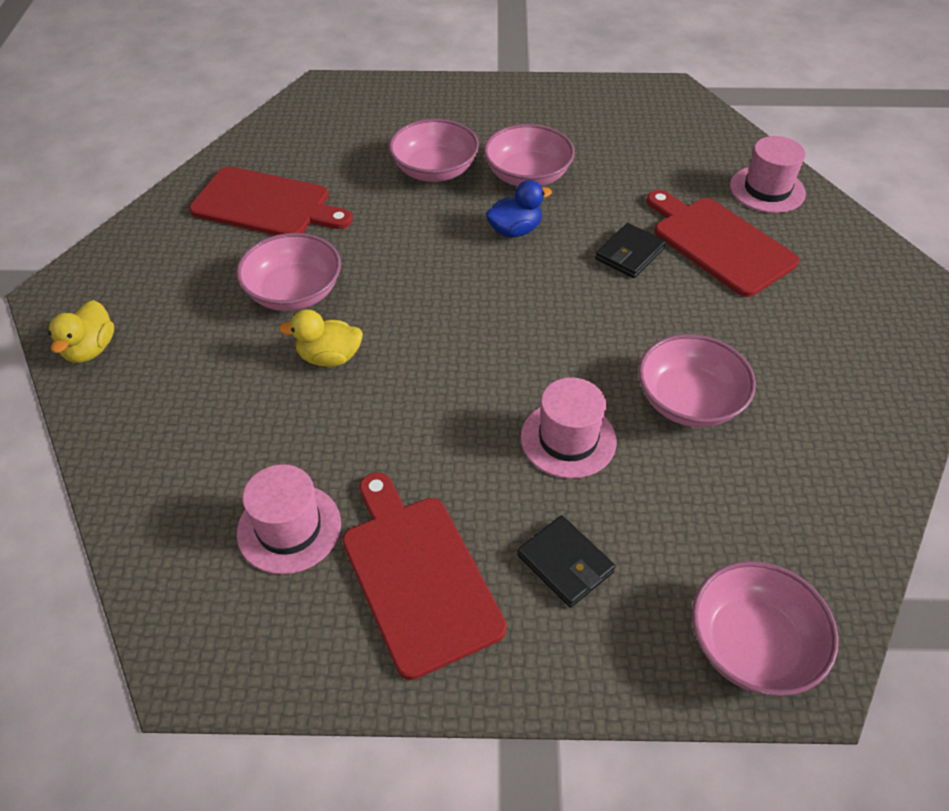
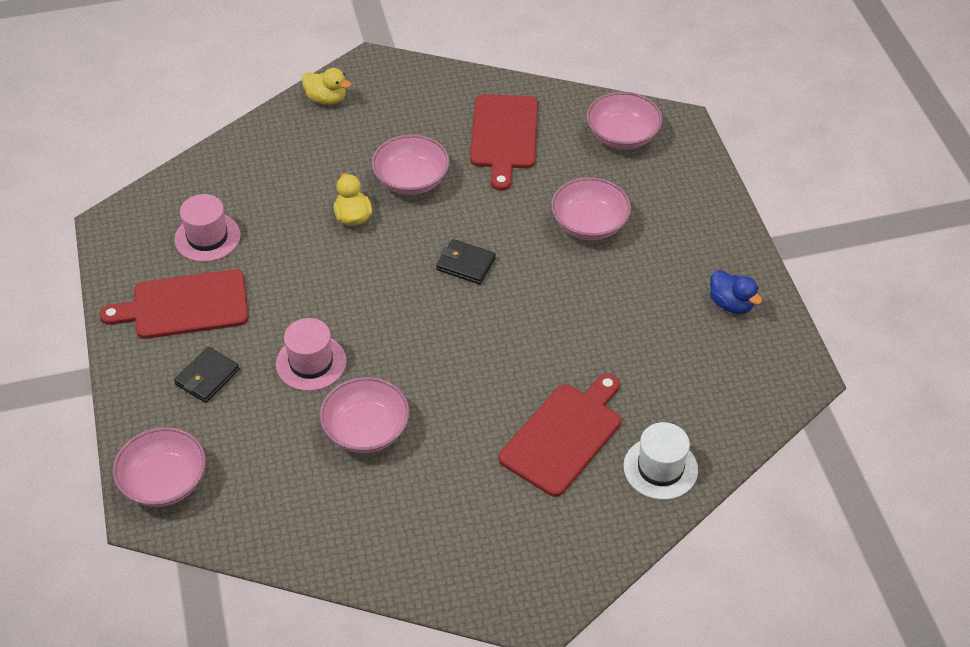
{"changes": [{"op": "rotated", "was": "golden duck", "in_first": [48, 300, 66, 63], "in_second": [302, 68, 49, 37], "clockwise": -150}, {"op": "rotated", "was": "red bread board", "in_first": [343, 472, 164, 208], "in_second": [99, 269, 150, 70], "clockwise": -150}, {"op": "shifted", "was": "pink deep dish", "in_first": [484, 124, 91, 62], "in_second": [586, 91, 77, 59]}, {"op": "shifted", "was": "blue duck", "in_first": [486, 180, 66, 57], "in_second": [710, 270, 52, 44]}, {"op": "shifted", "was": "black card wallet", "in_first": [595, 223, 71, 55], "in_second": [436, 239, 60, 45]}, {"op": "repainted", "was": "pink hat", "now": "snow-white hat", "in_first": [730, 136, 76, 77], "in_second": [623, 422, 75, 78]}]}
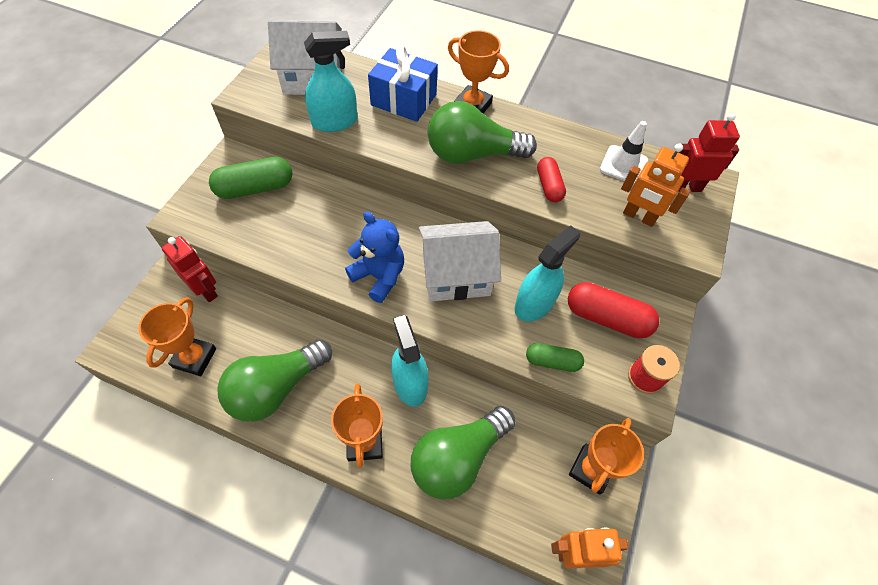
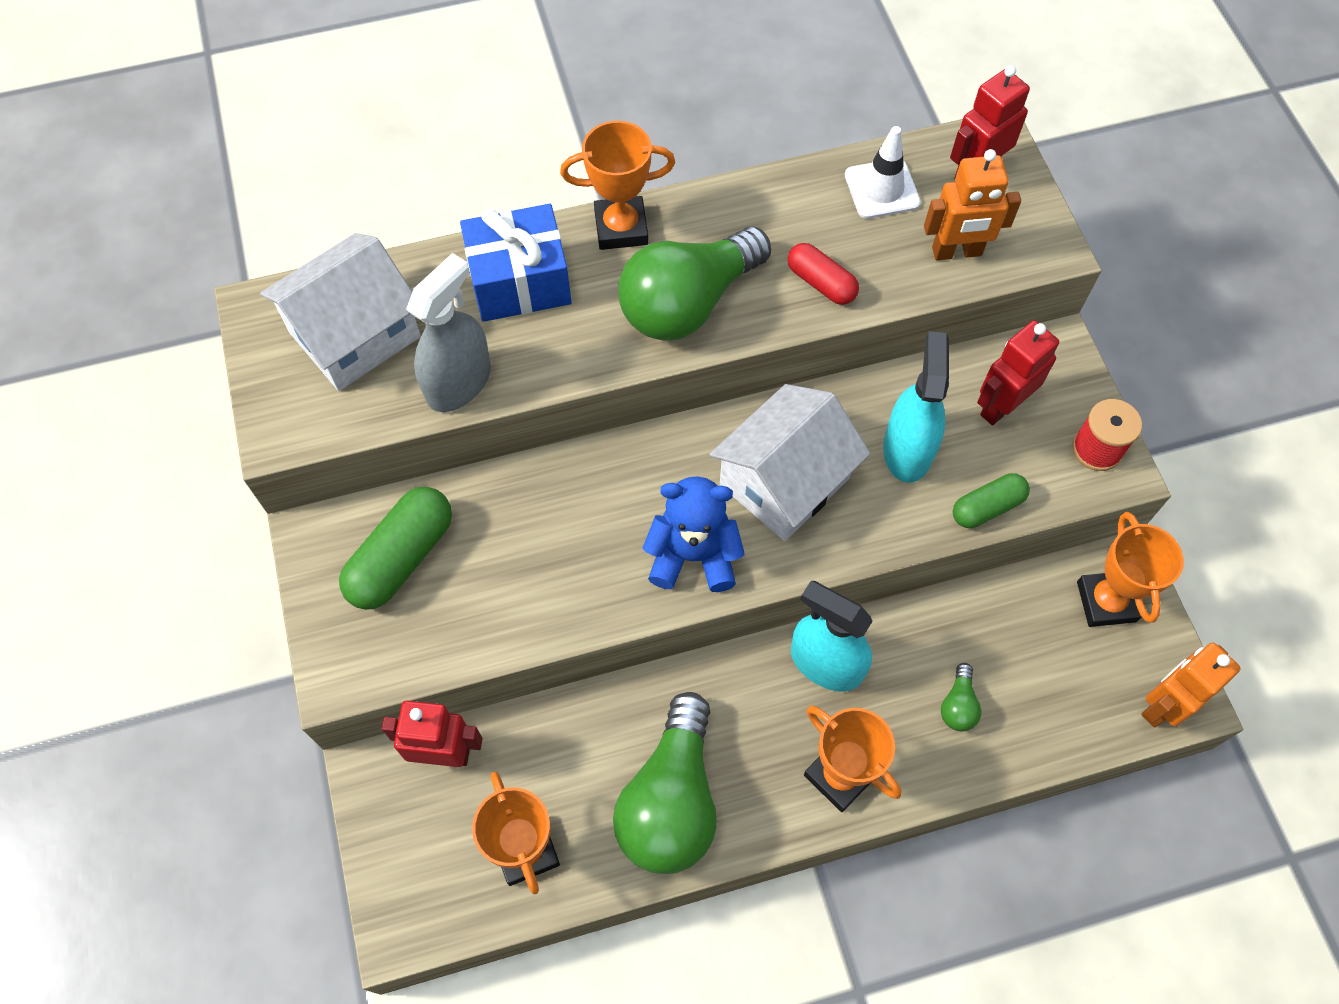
{"changes": [{"op": "repainted", "was": "teal spray bottle", "now": "grey spray bottle", "in_first": [304, 31, 54, 101], "in_second": [406, 253, 85, 159]}, {"op": "scaled", "was": "leaf-green light bulb", "in_first": [411, 406, 104, 93], "in_second": [941, 663, 41, 68], "ratio": 0.41}, {"op": "swapped", "was": "red pill", "now": "red robot", "in_first": [568, 282, 91, 56], "in_second": [977, 320, 82, 105]}]}
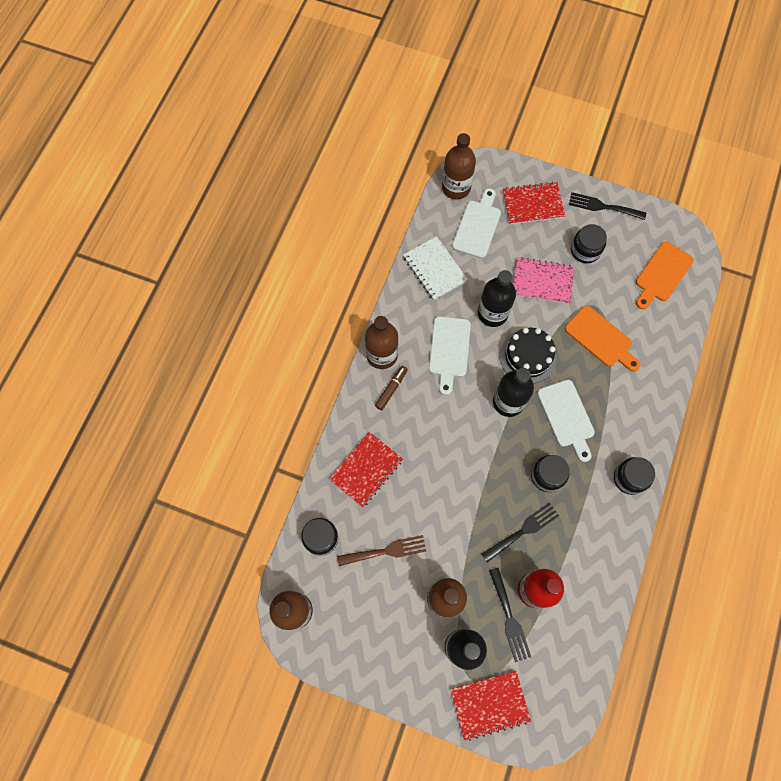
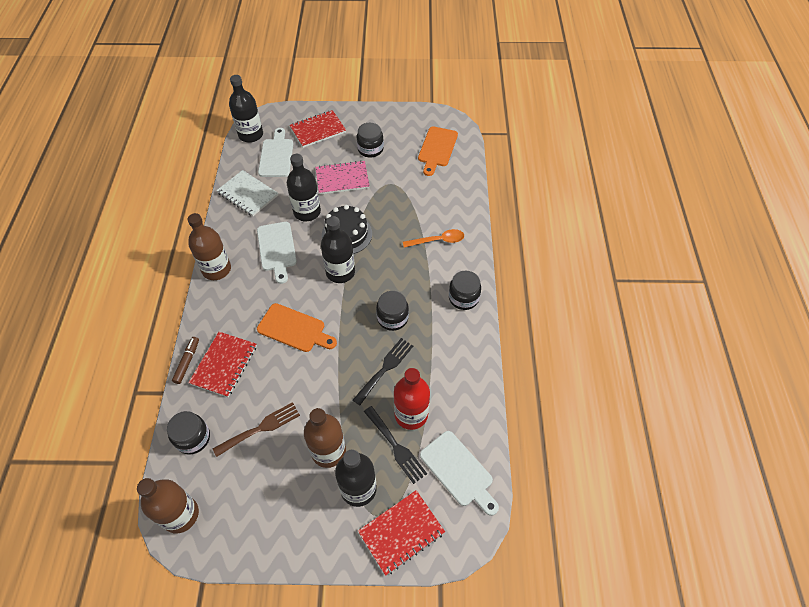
{"changes": [{"op": "shifted", "was": "dark brown marker pen", "in_first": [375, 366, 33, 44], "in_second": [172, 337, 27, 47]}, {"op": "repainted", "was": "dark brown flask", "now": "black flask", "in_first": [442, 133, 34, 66], "in_second": [229, 75, 34, 68]}, {"op": "shifted", "was": "snow-white bread board", "in_first": [537, 380, 58, 82], "in_second": [420, 431, 79, 85]}, {"op": "shifted", "was": "orange bread board", "in_first": [565, 306, 76, 66], "in_second": [257, 303, 80, 49]}, {"op": "gone", "was": "black table fork", "in_first": [569, 192, 77, 28]}, {"op": "new", "now": "orange tablespoon", "in_second": [403, 229, 61, 19]}]}
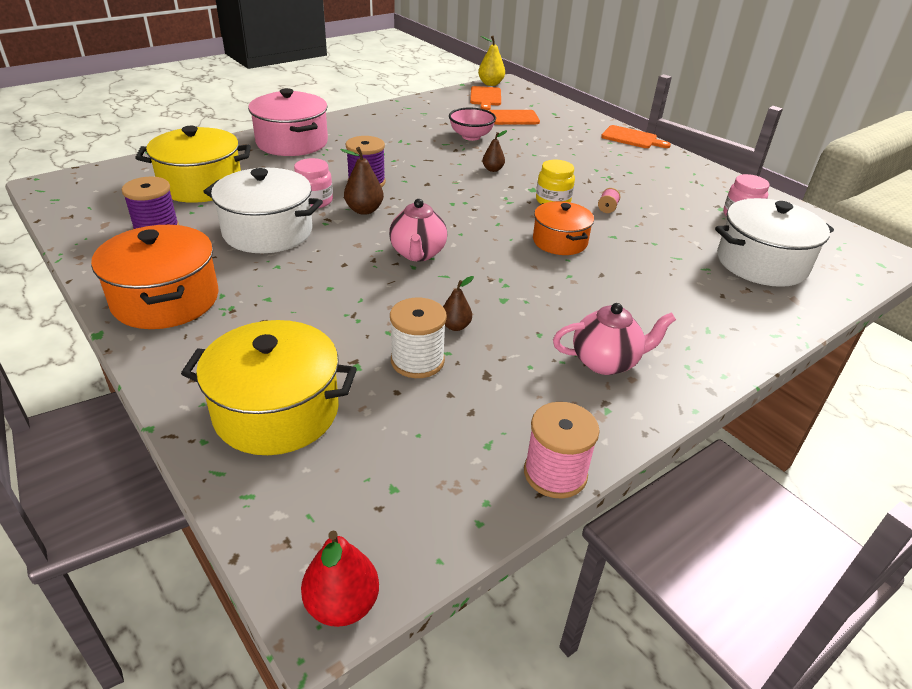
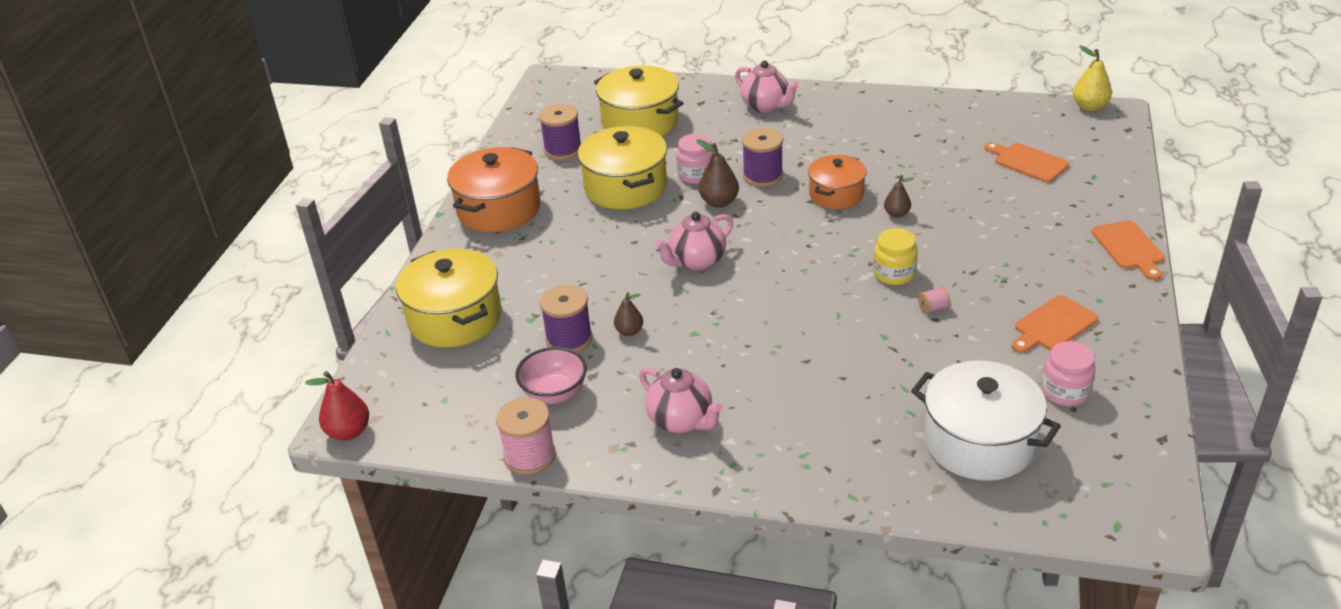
{"changes": [{"op": "repainted", "was": "snow-white cooking pot", "now": "golden cooking pot", "in_first": [203, 168, 120, 85], "in_second": [578, 126, 89, 83]}, {"op": "swapped", "was": "pink cooking pot", "now": "pink tea pot", "in_first": [248, 88, 80, 68], "in_second": [735, 61, 64, 52]}, {"op": "repainted", "was": "snow-white spool", "now": "violet spool", "in_first": [390, 298, 57, 80], "in_second": [540, 285, 52, 67]}, {"op": "shifted", "was": "pink deep dish", "in_first": [449, 108, 47, 33], "in_second": [515, 347, 72, 57]}, {"op": "shifted", "was": "orange bread board", "in_first": [470, 86, 31, 24], "in_second": [1012, 295, 86, 58]}, {"op": "shifted", "was": "orange cooking pot", "in_first": [533, 201, 61, 54], "in_second": [808, 155, 59, 54]}]}
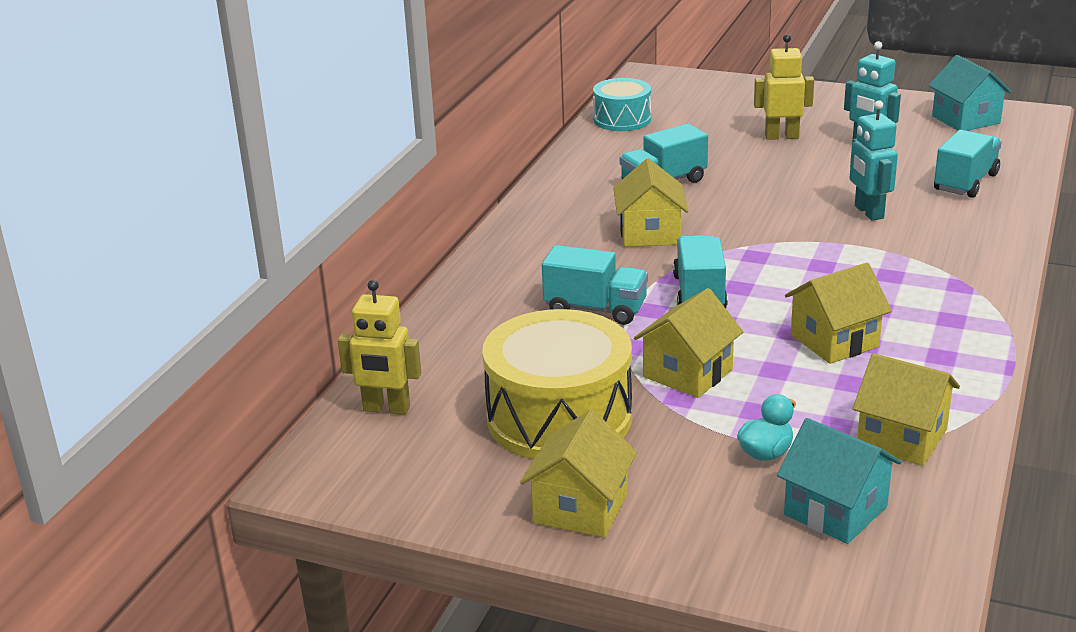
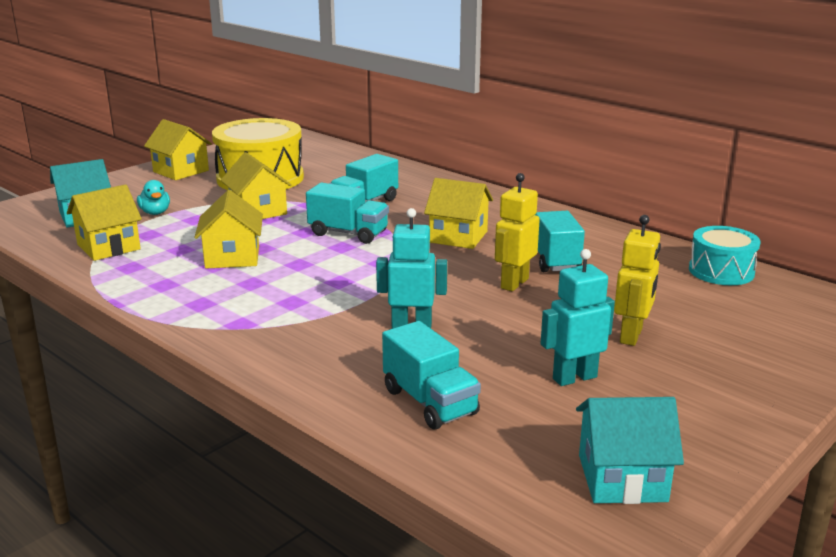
{"changes": [{"op": "shifted", "was": "golden robot", "in_first": [338, 280, 83, 135], "in_second": [495, 173, 45, 118]}]}
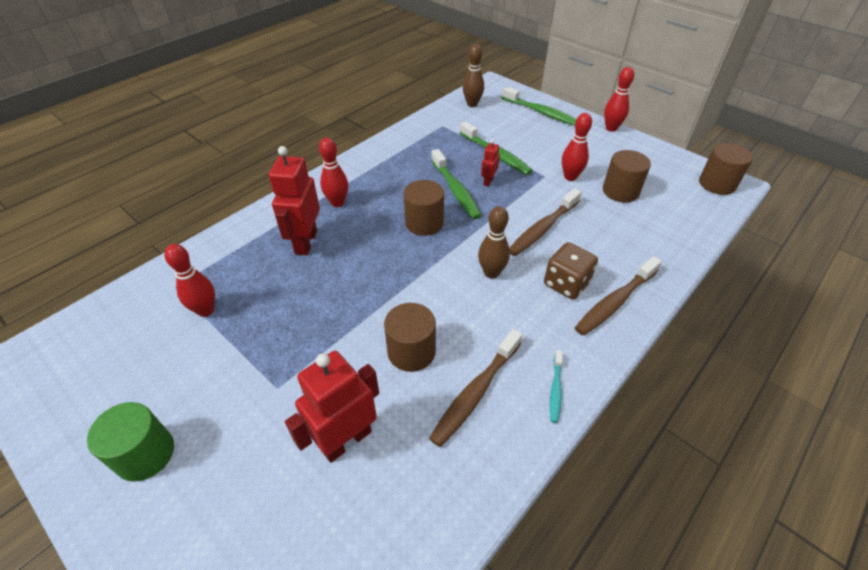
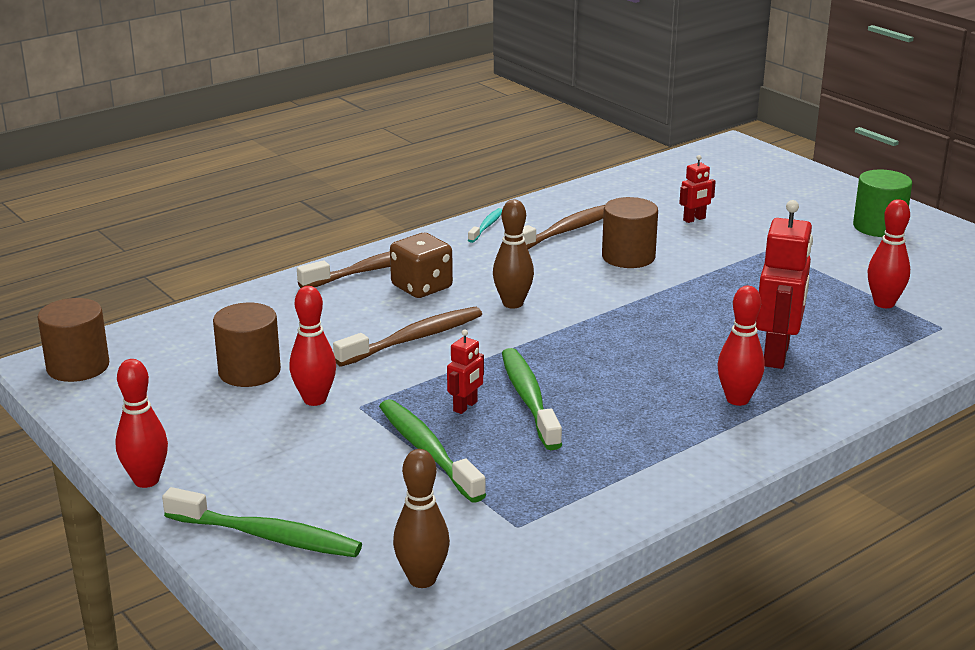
{"changes": [{"op": "scaled", "was": "red robot", "in_first": [285, 351, 94, 112], "in_second": [679, 155, 37, 68], "ratio": 0.49}, {"op": "gone", "was": "dark brown cylinder", "in_first": [404, 180, 40, 56]}, {"op": "rotated", "was": "leaf-green tooth brush", "in_first": [501, 86, 75, 40], "in_second": [162, 487, 200, 70], "clockwise": 150}]}
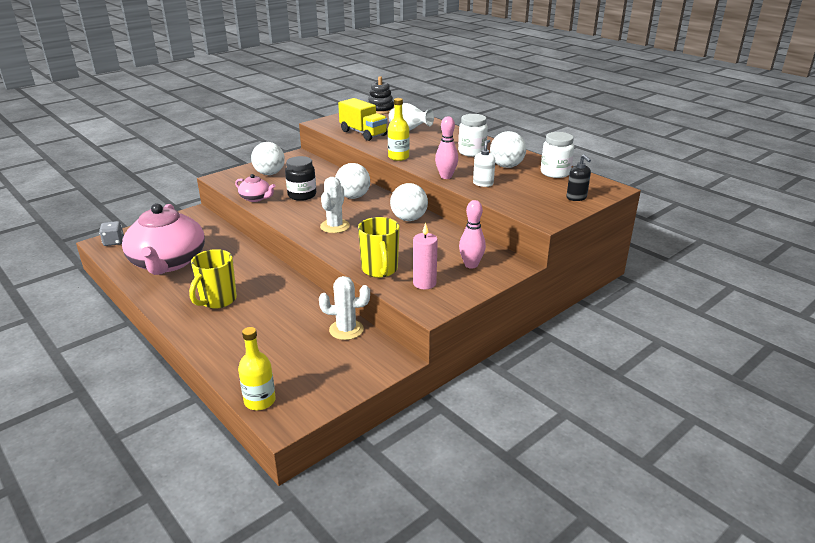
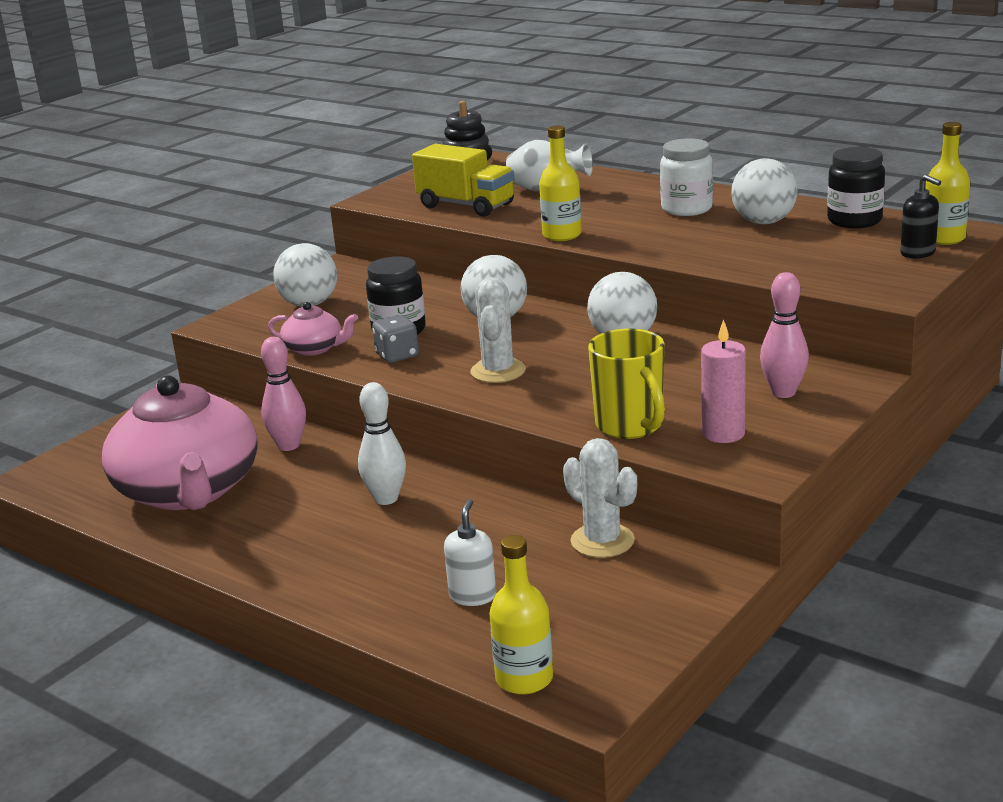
{"changes": [{"op": "shifted", "was": "grey dice", "in_first": [99, 221, 25, 25], "in_second": [372, 315, 47, 48]}, {"op": "gone", "was": "golden coffee mug", "in_first": [189, 249, 48, 60]}, {"op": "rotated", "was": "snow-white prickly plant", "in_first": [319, 276, 51, 64], "in_second": [563, 438, 74, 120], "clockwise": 60}, {"op": "shifted", "was": "pink skittle", "in_first": [435, 116, 23, 63], "in_second": [261, 337, 45, 114]}, {"op": "shifted", "was": "snow-white soap pump", "in_first": [473, 140, 22, 47], "in_second": [444, 499, 52, 107]}, {"op": "repainted", "was": "snow-white preserve jar", "now": "black preserve jar", "in_first": [541, 132, 33, 46], "in_second": [827, 147, 58, 81]}, {"op": "new", "now": "snow-white skittle", "in_second": [358, 382, 48, 123]}, {"op": "new", "now": "golden flask", "in_second": [925, 122, 45, 123]}]}
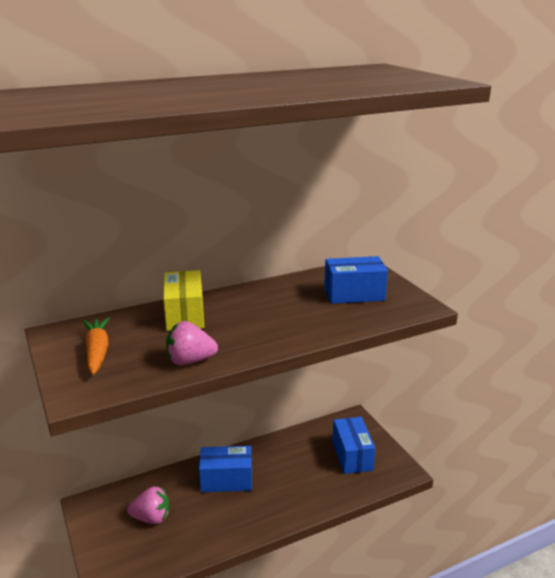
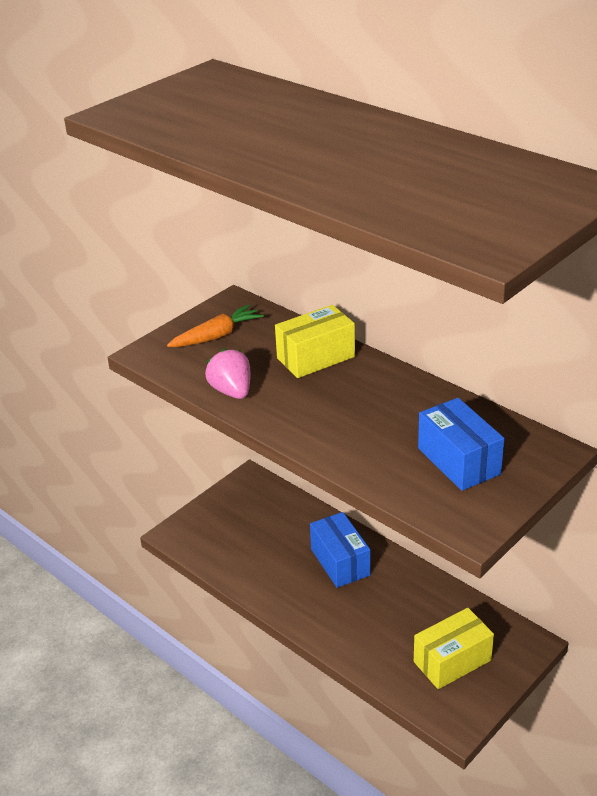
{"changes": [{"op": "gone", "was": "pink toy strawberry", "in_first": [127, 487, 42, 37]}, {"op": "repainted", "was": "blue package", "now": "golden package", "in_first": [332, 417, 43, 57], "in_second": [414, 608, 80, 81]}]}
